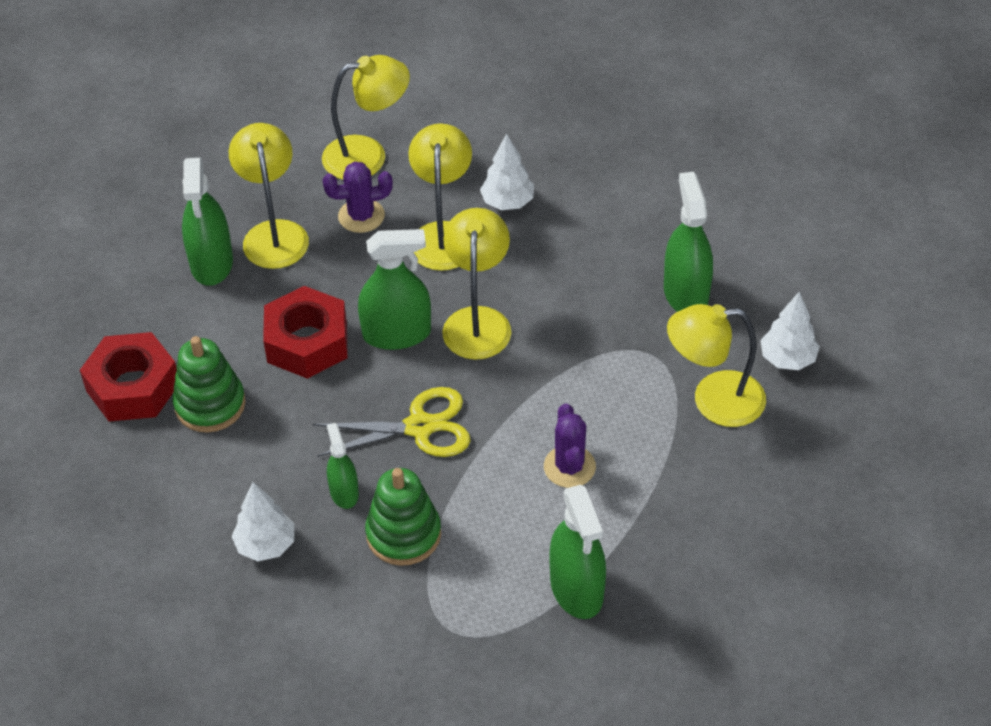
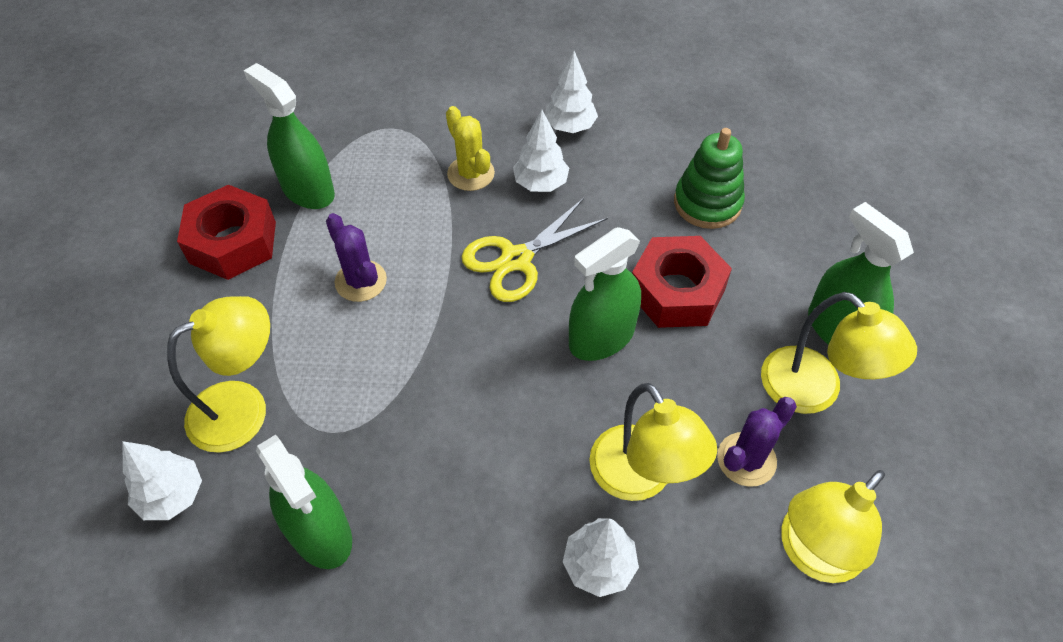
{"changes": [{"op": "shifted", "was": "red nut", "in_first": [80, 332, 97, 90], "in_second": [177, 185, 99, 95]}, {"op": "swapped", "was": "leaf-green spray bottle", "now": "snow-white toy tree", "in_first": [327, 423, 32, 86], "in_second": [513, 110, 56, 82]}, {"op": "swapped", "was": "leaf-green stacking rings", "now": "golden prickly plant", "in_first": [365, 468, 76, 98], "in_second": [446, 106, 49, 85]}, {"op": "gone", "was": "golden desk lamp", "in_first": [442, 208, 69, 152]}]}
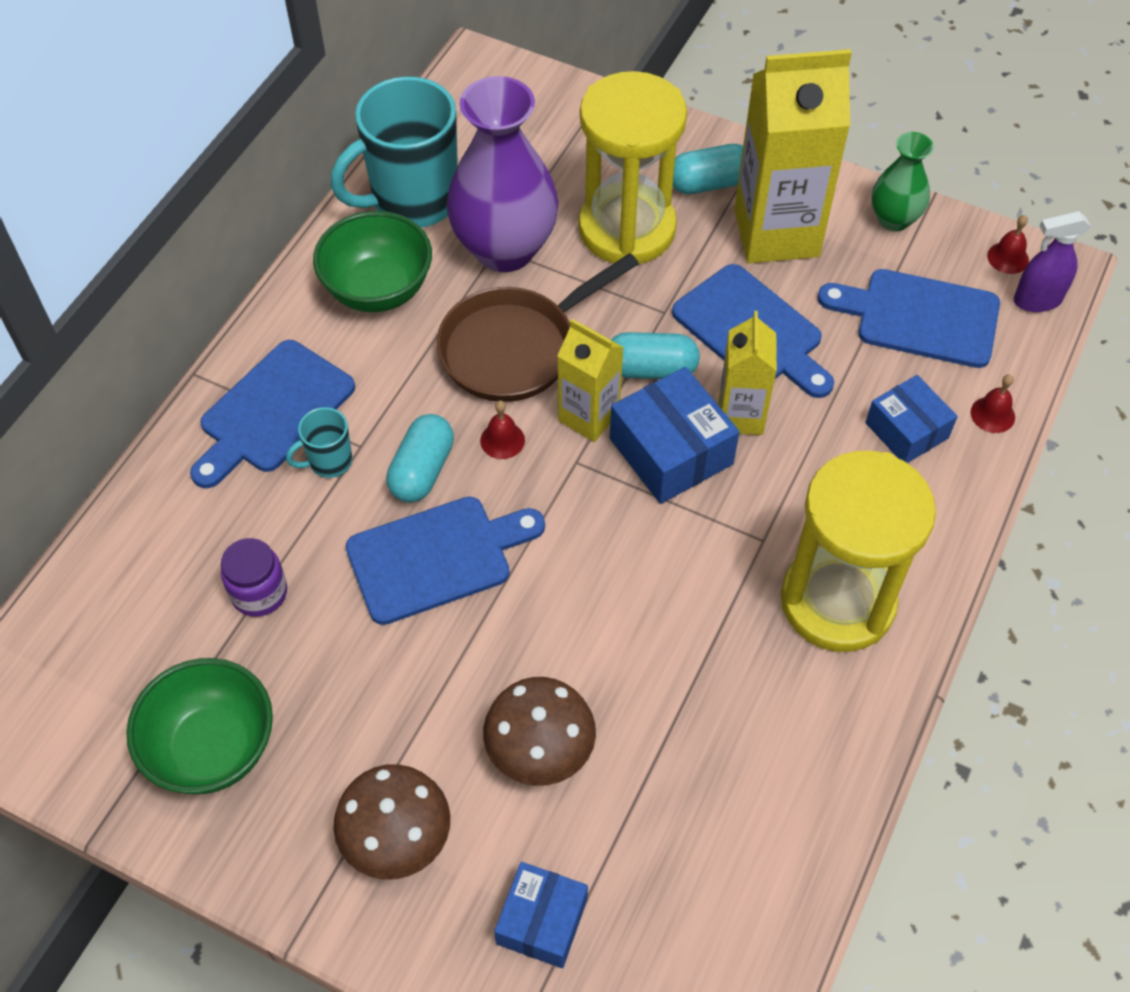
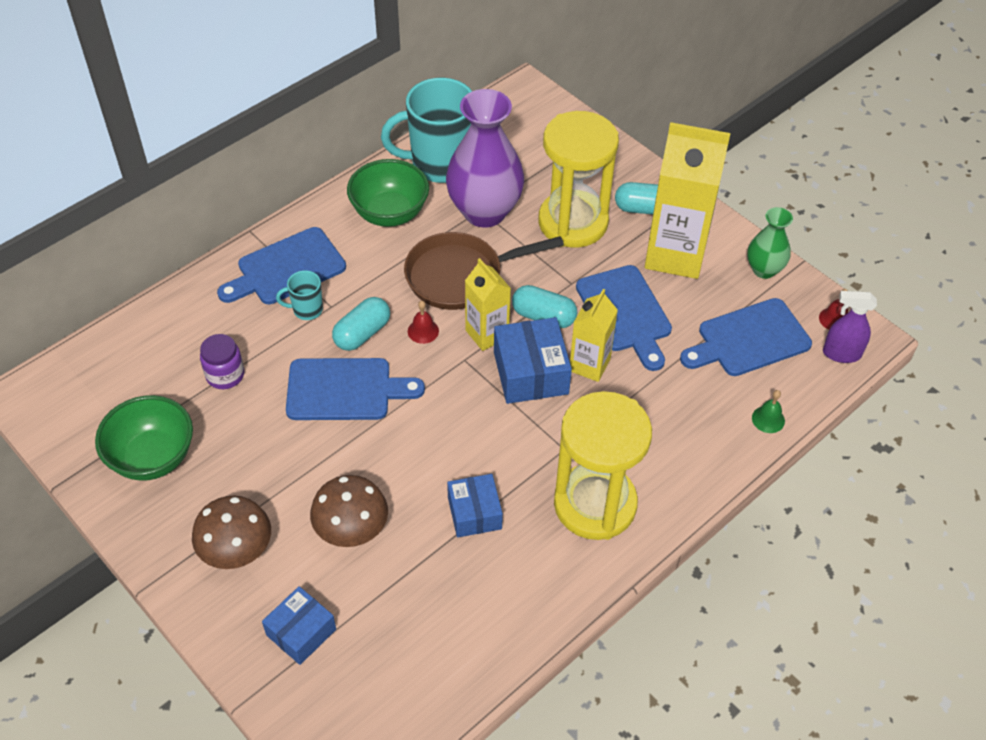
{"changes": [{"op": "rotated", "was": "blue bread board", "in_first": [818, 269, 182, 99], "in_second": [680, 298, 132, 78], "clockwise": -60}, {"op": "shifted", "was": "blue package", "in_first": [865, 375, 93, 88], "in_second": [447, 474, 56, 63]}, {"op": "repainted", "was": "red hand bell", "now": "leaf-green hand bell", "in_first": [971, 374, 44, 59], "in_second": [752, 390, 33, 43]}]}
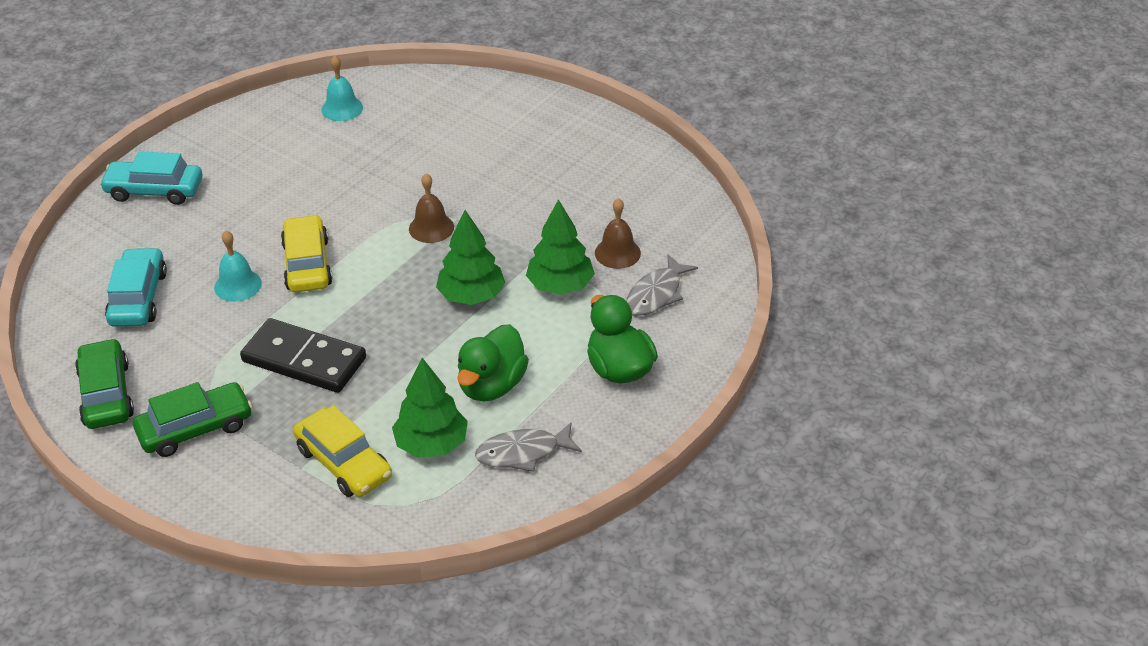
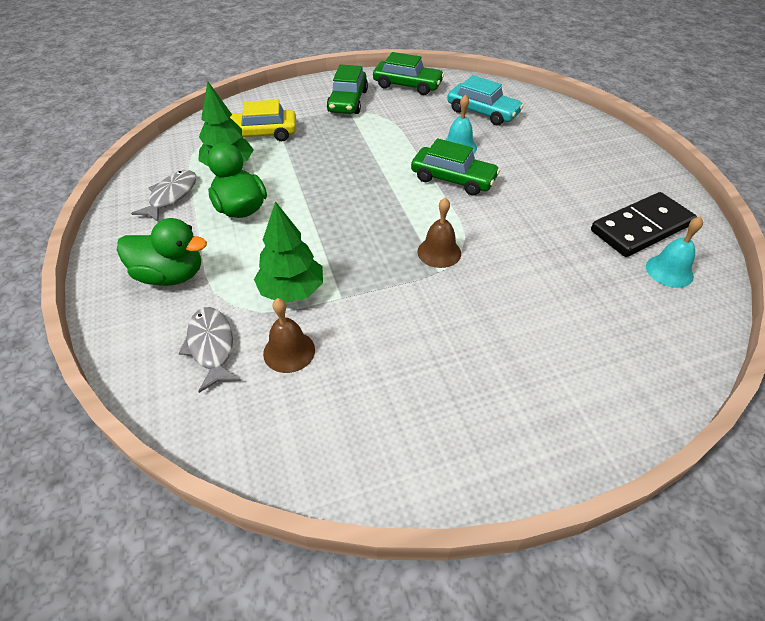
{"changes": [{"op": "gone", "was": "teal car", "in_first": [99, 151, 103, 54]}, {"op": "shifted", "was": "black domino", "in_first": [240, 318, 126, 75], "in_second": [591, 192, 106, 65]}, {"op": "repainted", "was": "golden car", "now": "leaf-green car", "in_first": [281, 215, 52, 77], "in_second": [411, 138, 89, 58]}, {"op": "gone", "was": "leaf-green toy tree", "in_first": [436, 210, 69, 95]}]}
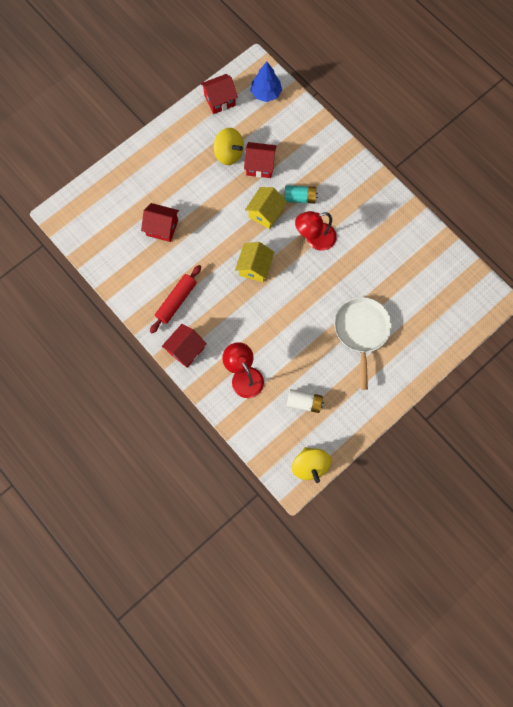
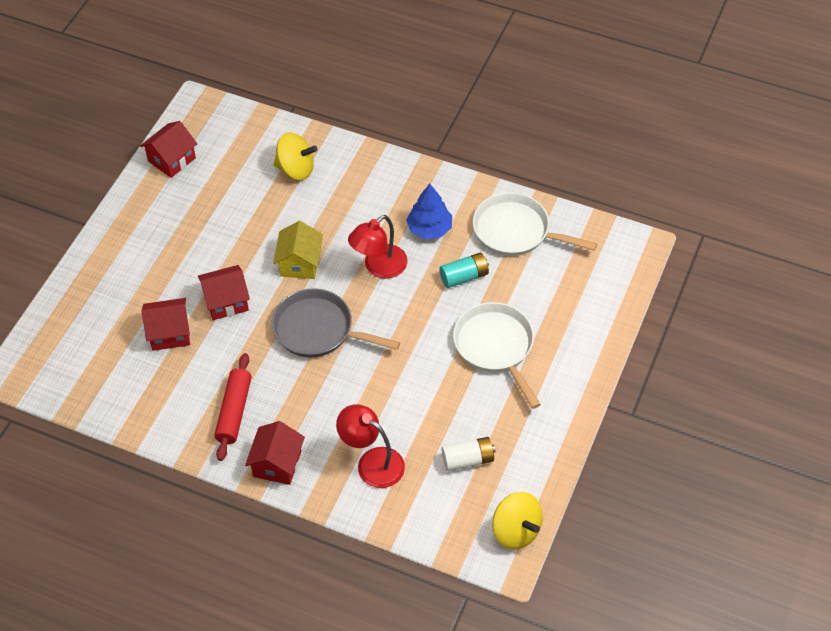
{"changes": [{"op": "shifted", "was": "golden whirligig", "in_first": [214, 128, 30, 37], "in_second": [273, 132, 44, 49]}, {"op": "swapped", "was": "golden toy house", "now": "grey skillet", "in_first": [235, 242, 39, 40], "in_second": [272, 288, 128, 70]}, {"op": "shifted", "was": "red toy house", "in_first": [244, 142, 32, 36], "in_second": [198, 265, 52, 55]}, {"op": "shifted", "was": "blue toy tree", "in_first": [250, 62, 32, 40], "in_second": [406, 184, 46, 55]}, {"op": "shifted", "was": "teal power cell", "in_first": [284, 185, 34, 19], "in_second": [439, 253, 50, 35]}, {"op": "new", "now": "snow-white skillet", "in_second": [473, 192, 124, 64]}]}
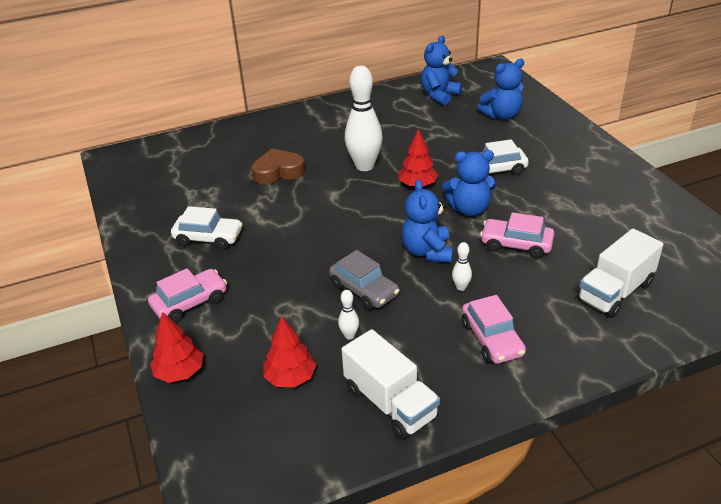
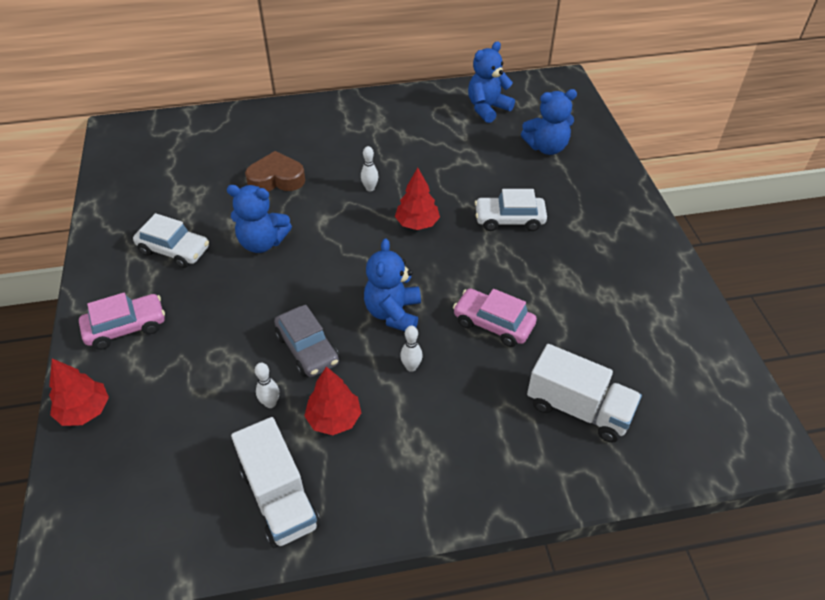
{"changes": [{"op": "shifted", "was": "red toy tree", "in_first": [263, 316, 54, 71], "in_second": [304, 367, 57, 68]}, {"op": "scaled", "was": "snow-white skittle", "in_first": [345, 66, 38, 105], "in_second": [361, 146, 18, 45], "ratio": 0.43}, {"op": "shifted", "was": "blue teddy", "in_first": [442, 150, 55, 66], "in_second": [227, 185, 65, 68]}, {"op": "gone", "was": "pink car", "in_first": [462, 295, 64, 69]}, {"op": "rotated", "was": "snow-white lorry", "in_first": [577, 228, 86, 90], "in_second": [527, 344, 115, 98], "clockwise": -120}]}
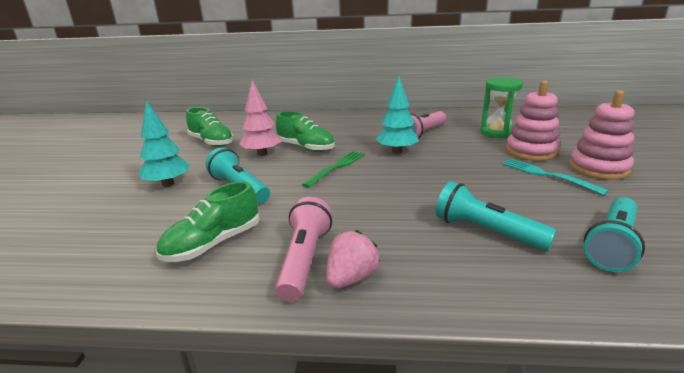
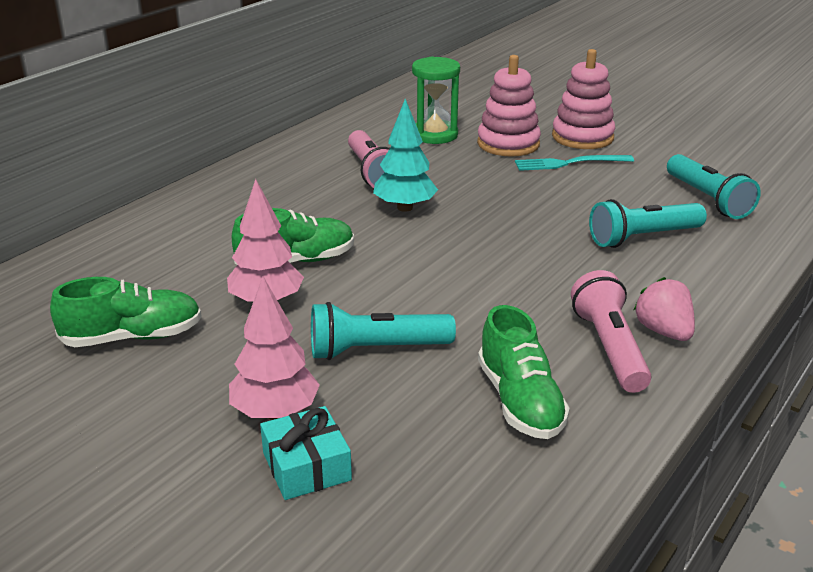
{"changes": [{"op": "repainted", "was": "teal toy tree", "now": "pink toy tree", "in_first": [139, 101, 51, 86], "in_second": [229, 277, 91, 143]}, {"op": "rotated", "was": "pink flashlight", "in_first": [275, 197, 57, 105], "in_second": [571, 270, 80, 123], "clockwise": 45}, {"op": "gone", "was": "leaf-green table fork", "in_first": [302, 151, 63, 37]}, {"op": "new", "now": "teal present", "in_second": [260, 406, 92, 94]}]}
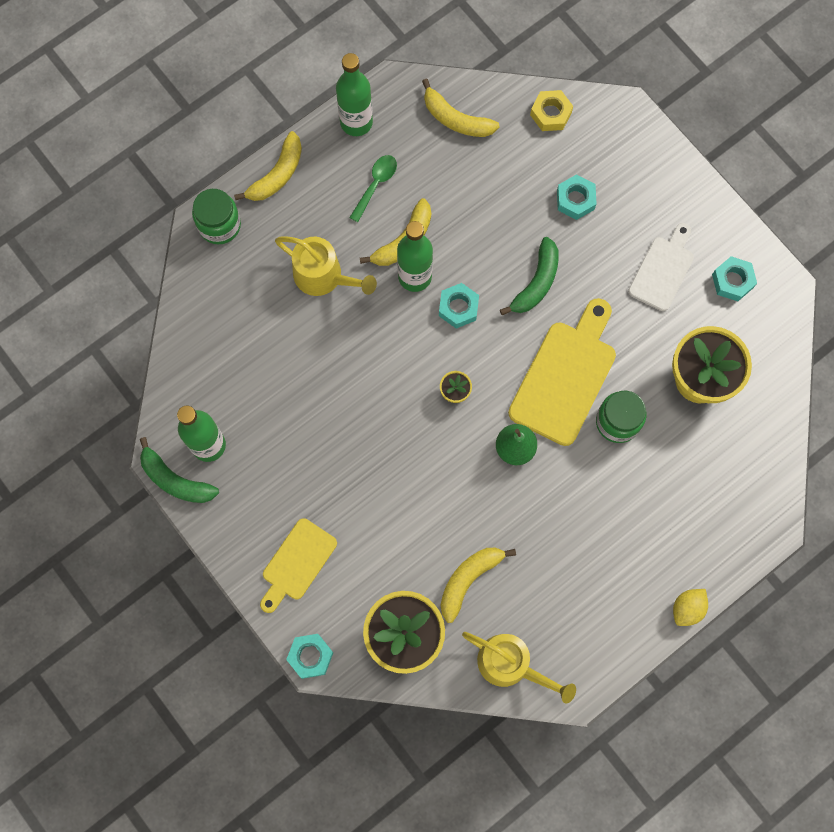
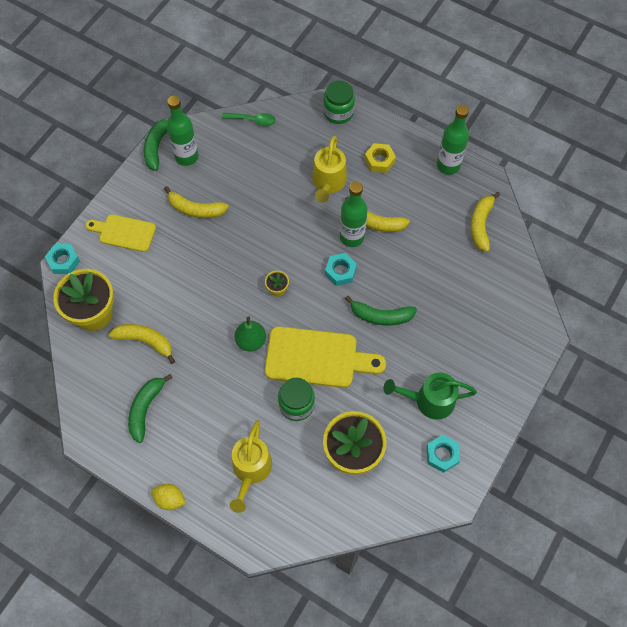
{"changes": [{"op": "shifted", "was": "golden toy banana", "in_first": [234, 131, 68, 70], "in_second": [164, 186, 65, 32]}, {"op": "shifted", "was": "leaf-green tablespoon", "in_first": [349, 155, 48, 67], "in_second": [222, 113, 54, 13]}, {"op": "shifted", "was": "golden watering can", "in_first": [462, 632, 114, 72], "in_second": [230, 420, 42, 93]}, {"op": "shifted", "was": "golden nut", "in_first": [530, 90, 43, 41], "in_second": [365, 143, 31, 30]}, {"op": "gone", "was": "teal nut", "in_first": [557, 174, 40, 46]}, {"op": "swapped", "was": "snow-white bread board", "now": "leaf-green watering can", "in_first": [628, 223, 66, 88], "in_second": [383, 372, 94, 48]}, {"op": "new", "now": "leaf-green toy banana", "in_second": [128, 374, 45, 69]}]}
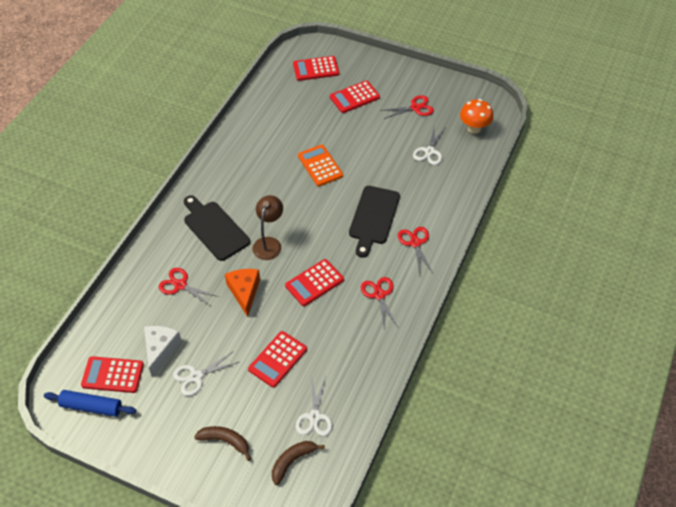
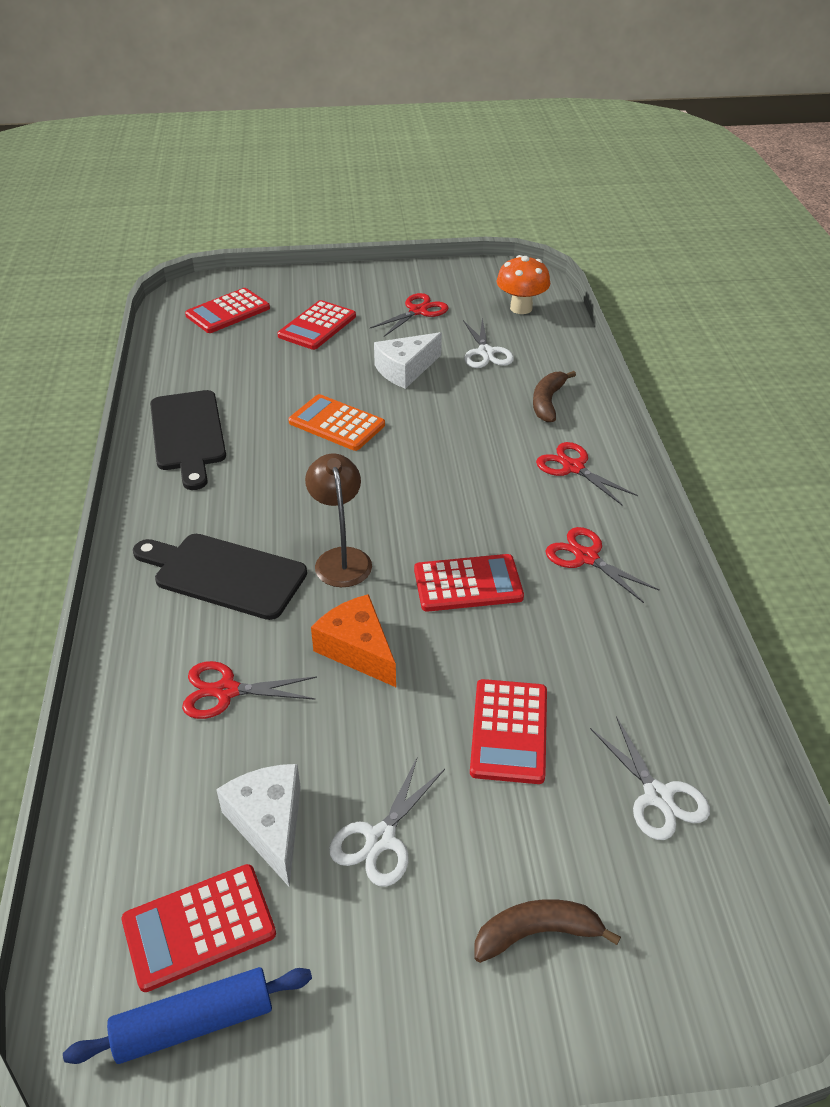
{"changes": [{"op": "shifted", "was": "dark brown toy banana", "in_first": [272, 441, 53, 44], "in_second": [533, 371, 43, 51]}, {"op": "rotated", "was": "red pocket calculator", "in_first": [285, 259, 59, 47], "in_second": [414, 554, 110, 58], "clockwise": -120}, {"op": "shifted", "was": "black bread board", "in_first": [349, 186, 51, 72], "in_second": [150, 390, 76, 100]}, {"op": "new", "now": "snow-white piece of cheese", "in_second": [374, 332, 68, 57]}]}
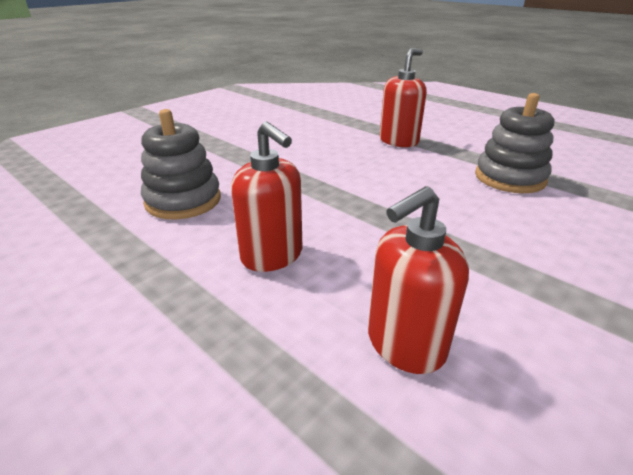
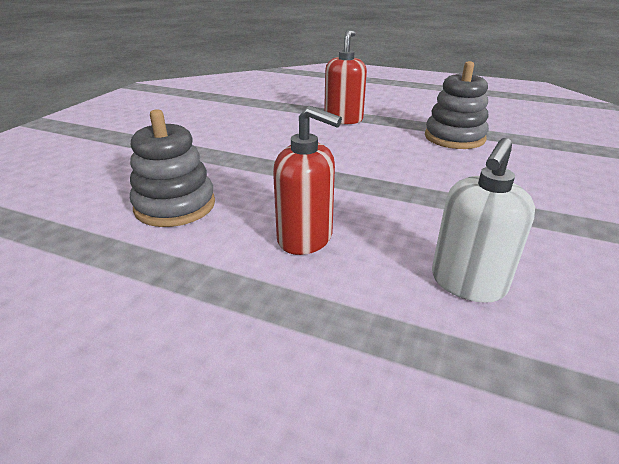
{"changes": [{"op": "repainted", "was": "red soap pump", "now": "snow-white soap pump", "in_first": [368, 186, 101, 188], "in_second": [432, 138, 103, 165]}]}
